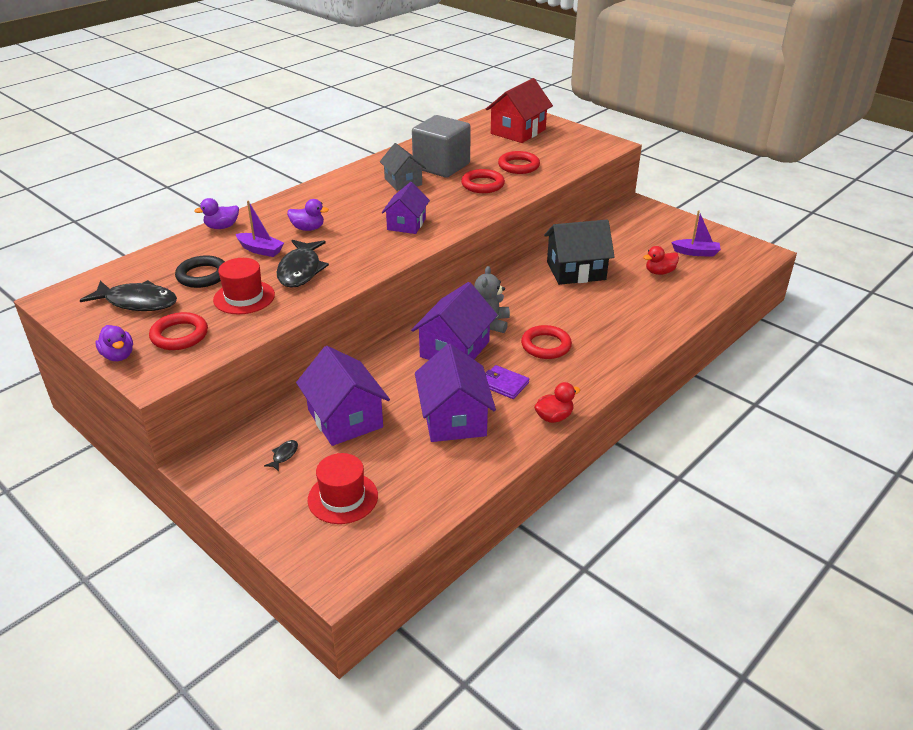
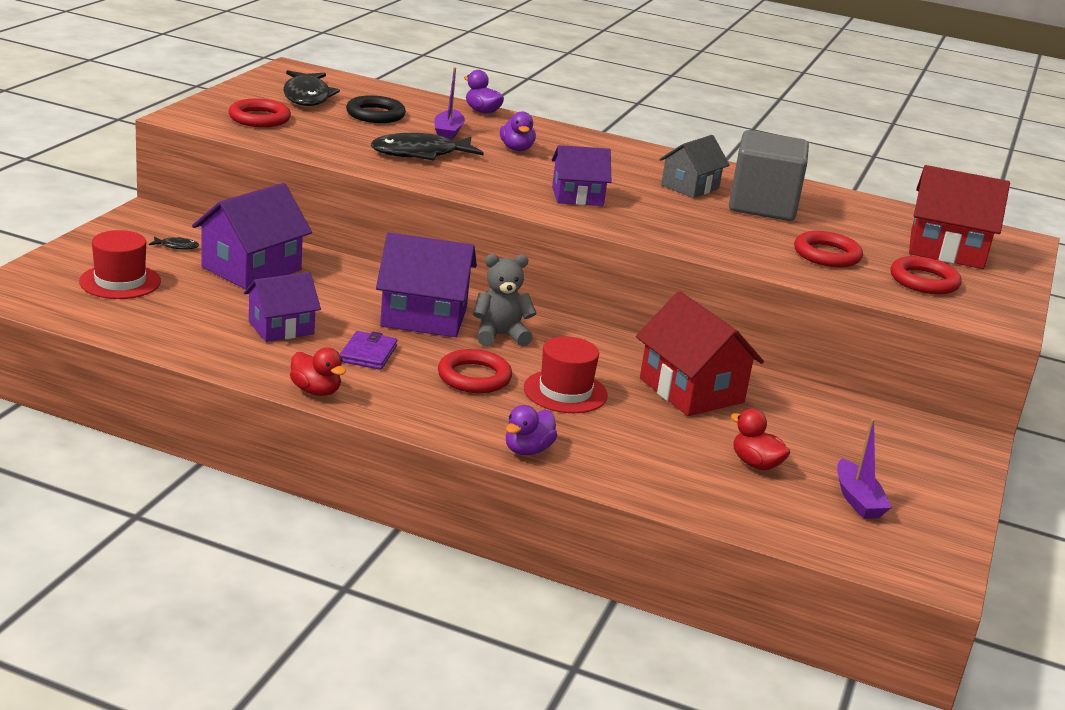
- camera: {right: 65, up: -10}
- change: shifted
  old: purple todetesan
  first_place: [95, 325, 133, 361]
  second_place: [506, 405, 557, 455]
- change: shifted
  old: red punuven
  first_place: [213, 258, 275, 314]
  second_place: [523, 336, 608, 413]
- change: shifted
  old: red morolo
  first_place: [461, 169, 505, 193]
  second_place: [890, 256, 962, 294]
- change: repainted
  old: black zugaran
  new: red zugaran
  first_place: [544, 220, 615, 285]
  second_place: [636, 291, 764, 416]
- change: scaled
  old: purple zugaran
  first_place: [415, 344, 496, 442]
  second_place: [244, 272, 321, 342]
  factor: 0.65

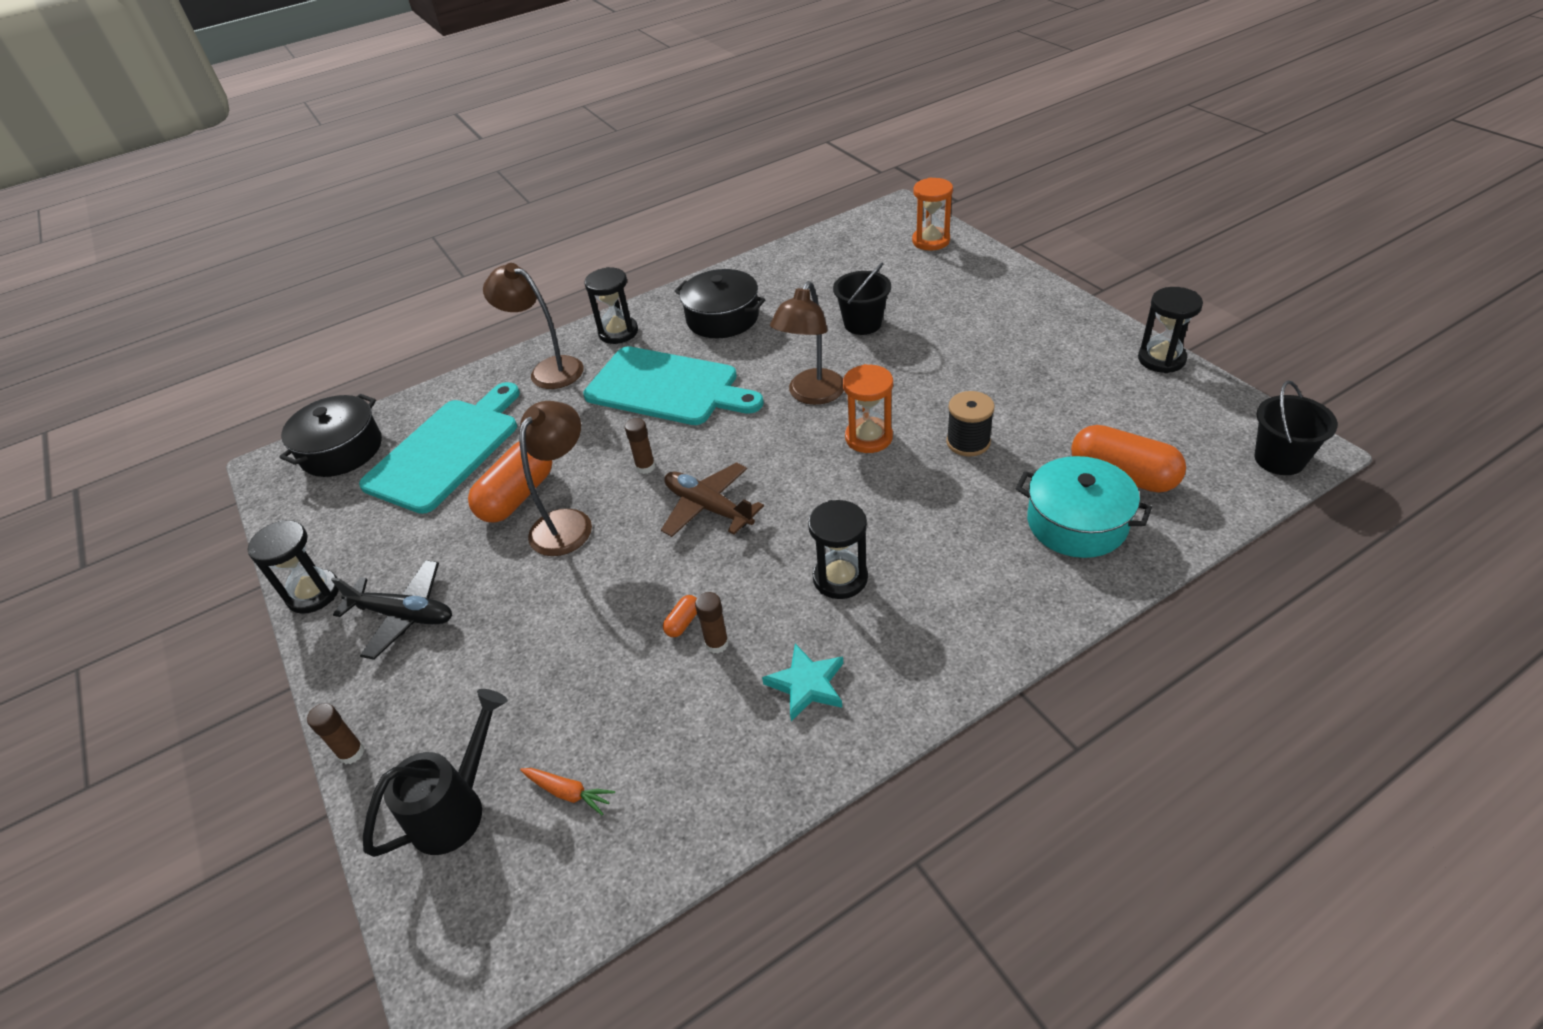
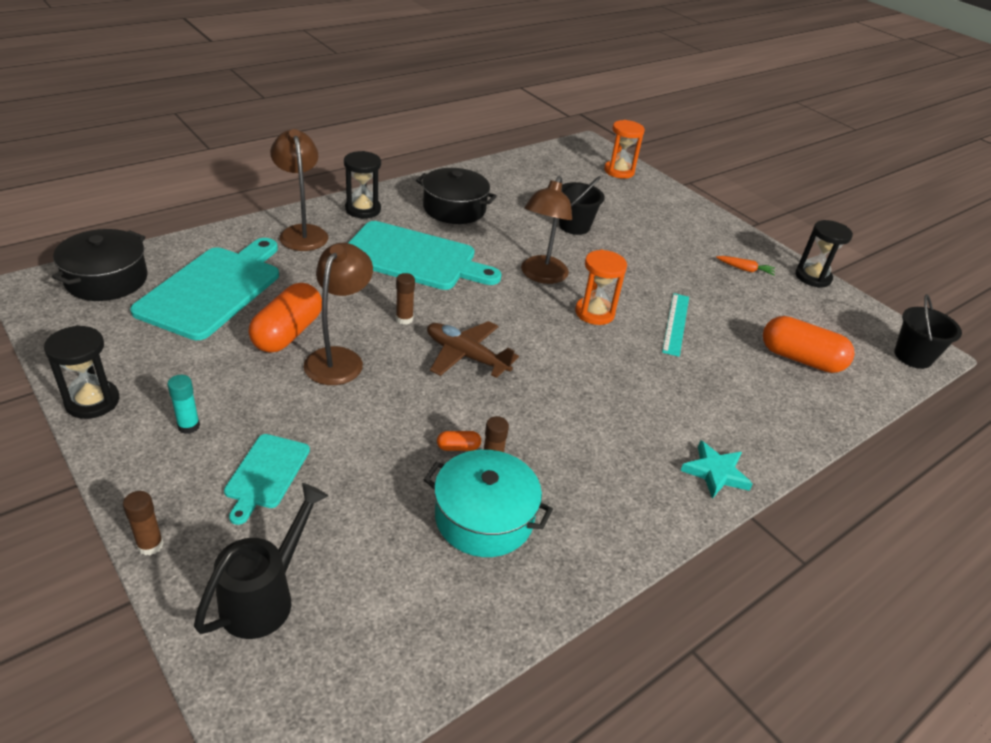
- camera: {right: -15, up: -5}
- change: gone
  old: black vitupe
  first_place: [808, 500, 868, 599]
- change: new
  new: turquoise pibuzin
  second_place: [224, 434, 310, 525]
- change: shifted
  old: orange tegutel
  first_place: [520, 768, 615, 816]
  second_place: [716, 256, 775, 276]
- change: shifted
  old: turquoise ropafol
  first_place: [762, 644, 843, 721]
  second_place: [680, 440, 753, 499]
- change: shifted
  old: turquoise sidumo
  first_place: [1016, 456, 1152, 558]
  second_place: [423, 450, 553, 557]
- change: swapped
  old: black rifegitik
  new: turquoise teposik
  first_place: [331, 560, 452, 660]
  second_place: [167, 375, 200, 434]
- change: swapped
  old: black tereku
  new: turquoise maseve
  first_place: [946, 391, 995, 457]
  second_place: [662, 293, 689, 357]
- change: rotated
  old: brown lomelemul
  first_place: [483, 263, 584, 389]
  second_place: [270, 129, 328, 251]
  degrees: 45
- change: rotated
  old: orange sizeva
  first_place: [663, 595, 697, 637]
  second_place: [437, 431, 481, 451]
  degrees: 60

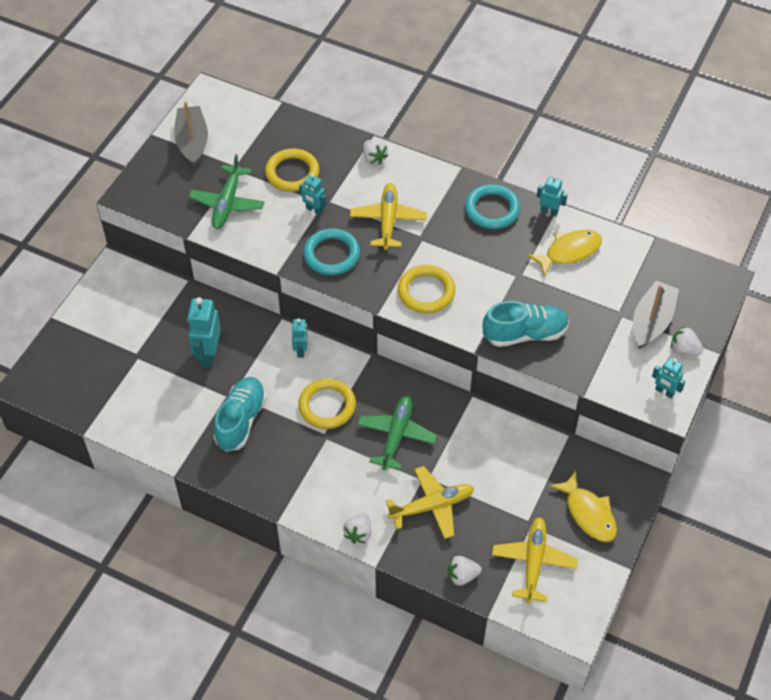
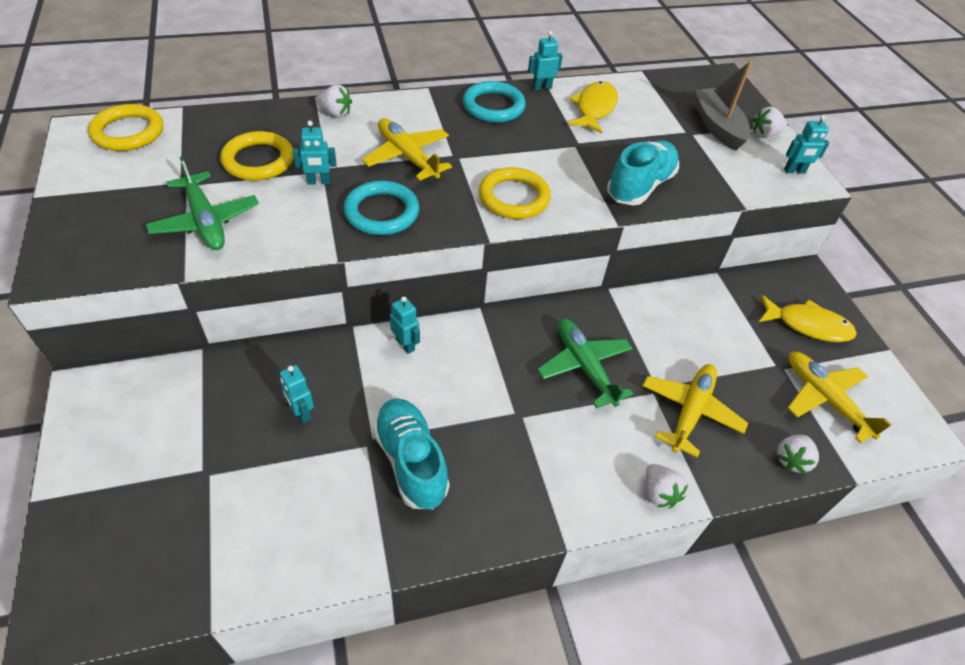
- camera: {right: -45, up: -5}
- change: gone
  old: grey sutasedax
  first_place: [174, 102, 208, 167]
- change: shifted
  old: yellow morolo
  first_place: [298, 378, 356, 429]
  second_place: [88, 104, 163, 151]
- change: scaled
  old: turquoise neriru
  first_place: [187, 297, 221, 367]
  second_place: [280, 365, 314, 423]
  factor: 0.58

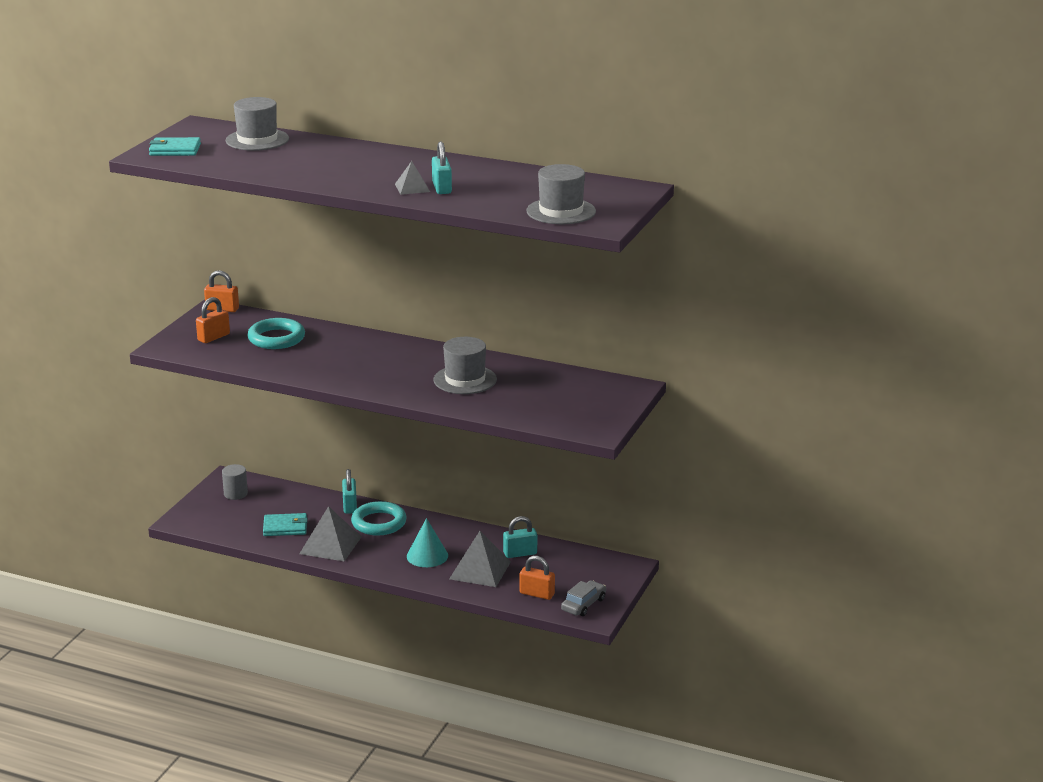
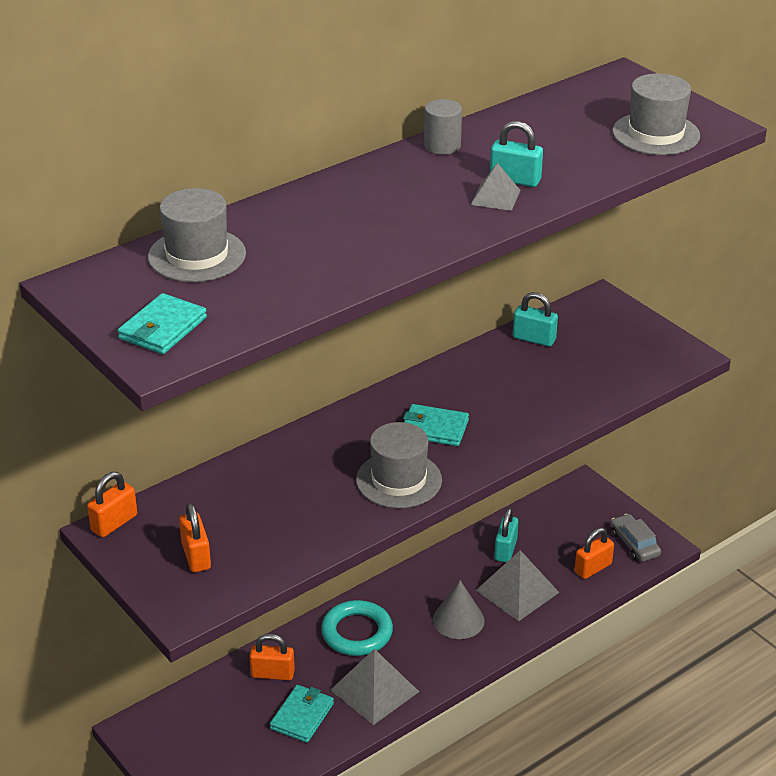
- camera: {right: -60, up: 10}
- change: gone
  old: turquoise morolo
  first_place: [248, 318, 305, 349]
- change: new
  new: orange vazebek
  second_place: [249, 634, 295, 680]
- change: new
  new: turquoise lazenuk
  second_place: [403, 404, 469, 446]
- change: shifted
  old: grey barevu
  first_place: [222, 464, 248, 500]
  second_place: [424, 99, 462, 155]
- change: shifted
  old: turquoise vazebek
  first_place: [342, 469, 357, 514]
  second_place: [513, 292, 558, 347]
- change: shifted
  old: grey punuven
  first_place: [433, 337, 497, 394]
  second_place: [356, 422, 442, 508]
- change: repainted
  old: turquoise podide
  new: grey podide
  first_place: [407, 518, 448, 567]
  second_place: [433, 581, 485, 639]

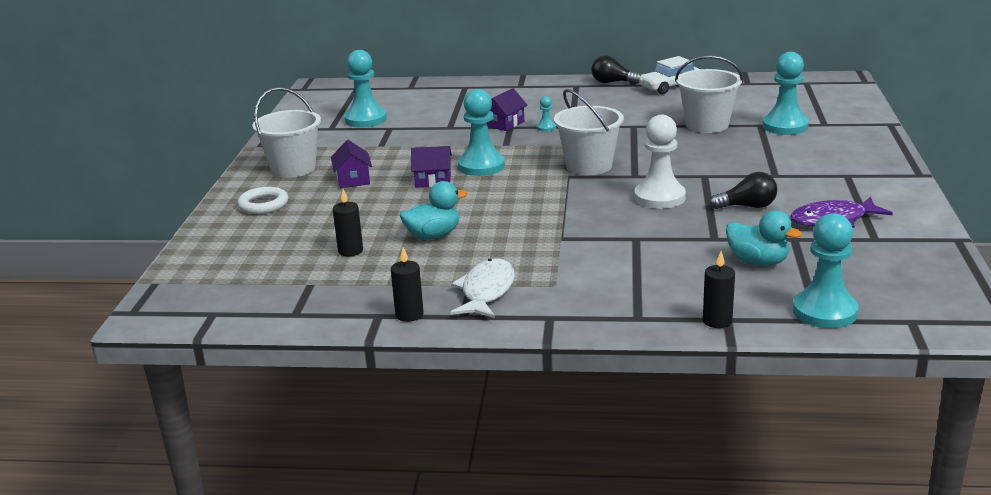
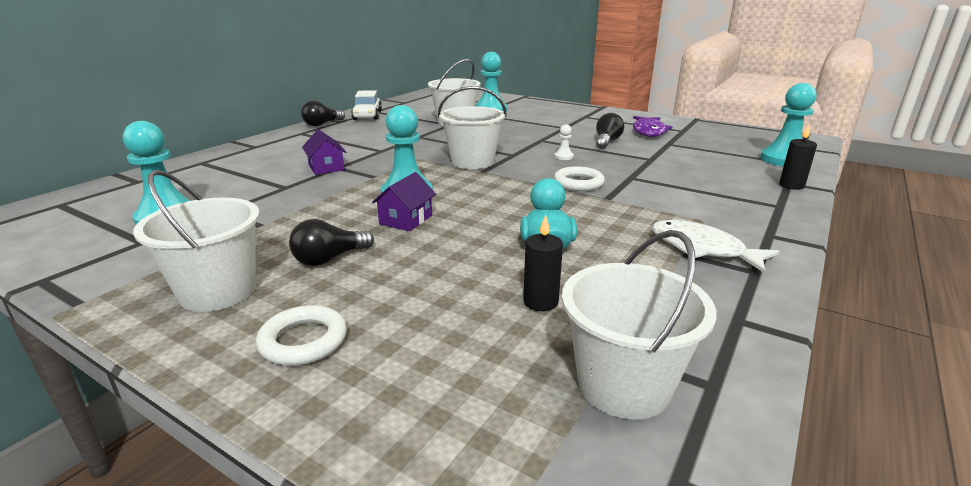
- camera: {right: -65, up: 0}
- change: gone
  old: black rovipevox
  first_place: [391, 247, 424, 322]
- change: gone
  old: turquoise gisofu
  first_place: [537, 96, 556, 132]
- change: gone
  old: turquoise todetesan
  first_place: [726, 210, 802, 266]
- change: new
  new: white morolo
  second_place: [554, 166, 605, 191]
- change: new
  new: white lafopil
  second_place: [562, 230, 717, 420]
- change: swapped
  old: purple zugaran
  new: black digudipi
  first_place: [331, 140, 372, 188]
  second_place: [289, 219, 374, 266]
- change: scaled
  old: white gisofu
  first_place: [634, 115, 686, 209]
  second_place: [554, 124, 574, 160]
  factor: 0.44

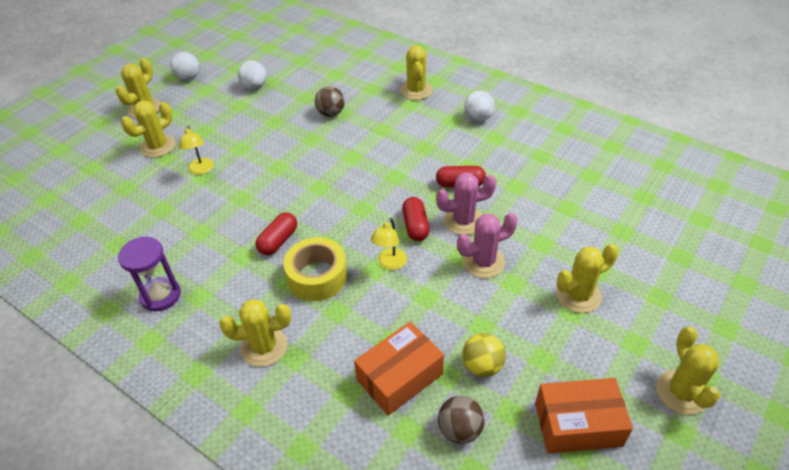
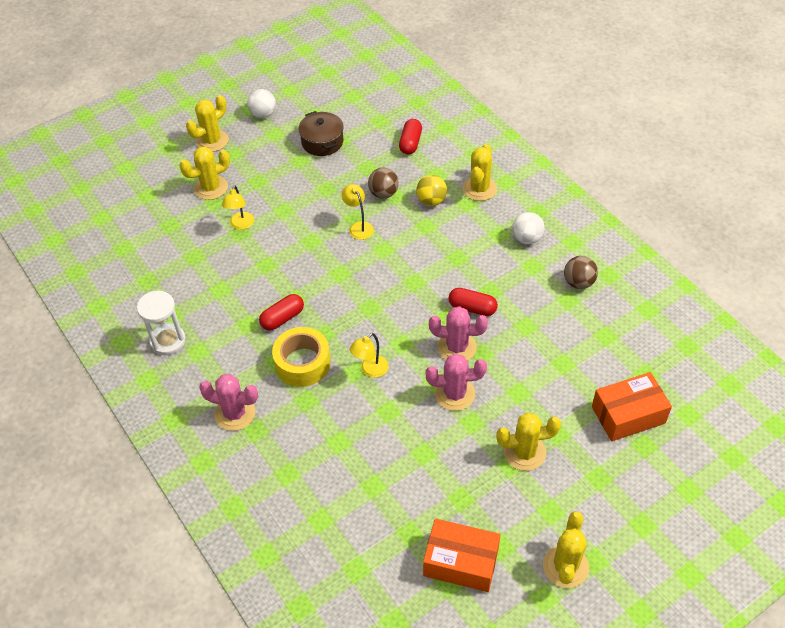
- camera: {right: 20, up: 5}
- change: new
  new: yellow lomelemul
  second_place: [341, 184, 374, 240]
- change: shifted
  old: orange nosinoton
  first_place: [354, 321, 444, 416]
  second_place: [592, 372, 672, 441]
- change: shifted
  old: red sizeva
  first_place: [402, 197, 430, 241]
  second_place: [399, 119, 422, 155]
- change: shifted
  old: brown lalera
  first_place: [438, 396, 485, 444]
  second_place: [564, 256, 598, 289]
- change: shifted
  old: yellow lalera
  first_place: [462, 333, 506, 377]
  second_place: [416, 175, 447, 206]
- change: swapped
  old: white lalera
  new: brown sidumo
  first_place: [238, 61, 267, 90]
  second_place: [298, 111, 344, 156]
- change: repainted
  old: purple vitupe
  new: white vitupe
  first_place: [118, 237, 181, 311]
  second_place: [137, 291, 186, 355]
- change: repainted
  old: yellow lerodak
  new: pink lerodak
  first_place: [220, 299, 291, 367]
  second_place: [199, 374, 258, 431]

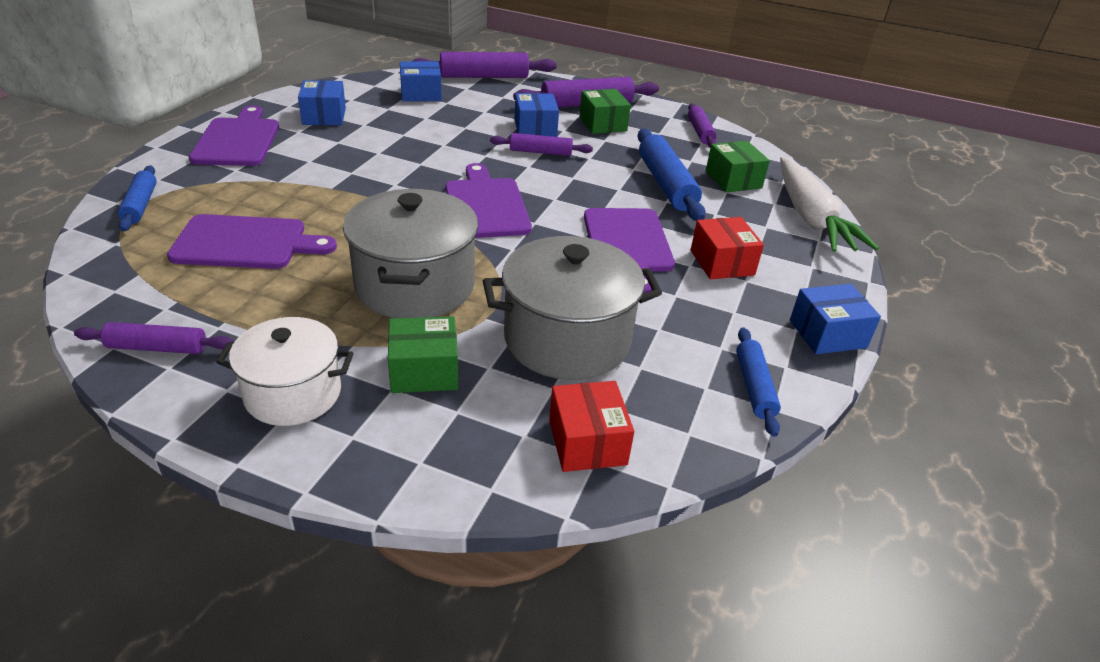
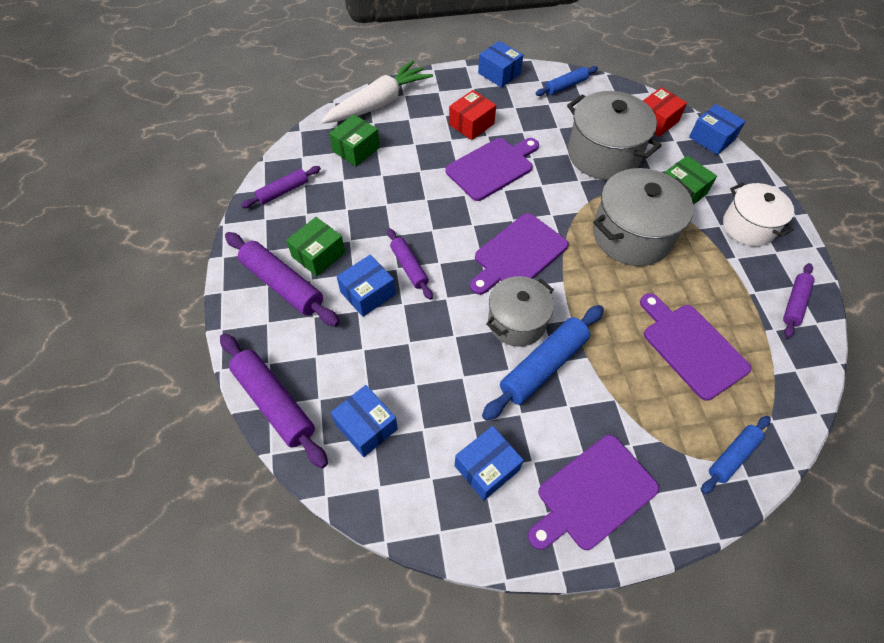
- camera: {right: -120, up: 20}
- change: new
  new: grey sidumo
  second_place: [486, 276, 554, 347]
- change: new
  new: blue nosinoton
  second_place: [689, 104, 746, 155]
- change: shifted
  old: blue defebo
  first_place: [637, 128, 706, 221]
  second_place: [482, 305, 604, 421]
- change: rotated
  old: purple defebo
  first_place: [74, 322, 233, 354]
  second_place: [783, 263, 815, 338]
  degrees: 60

